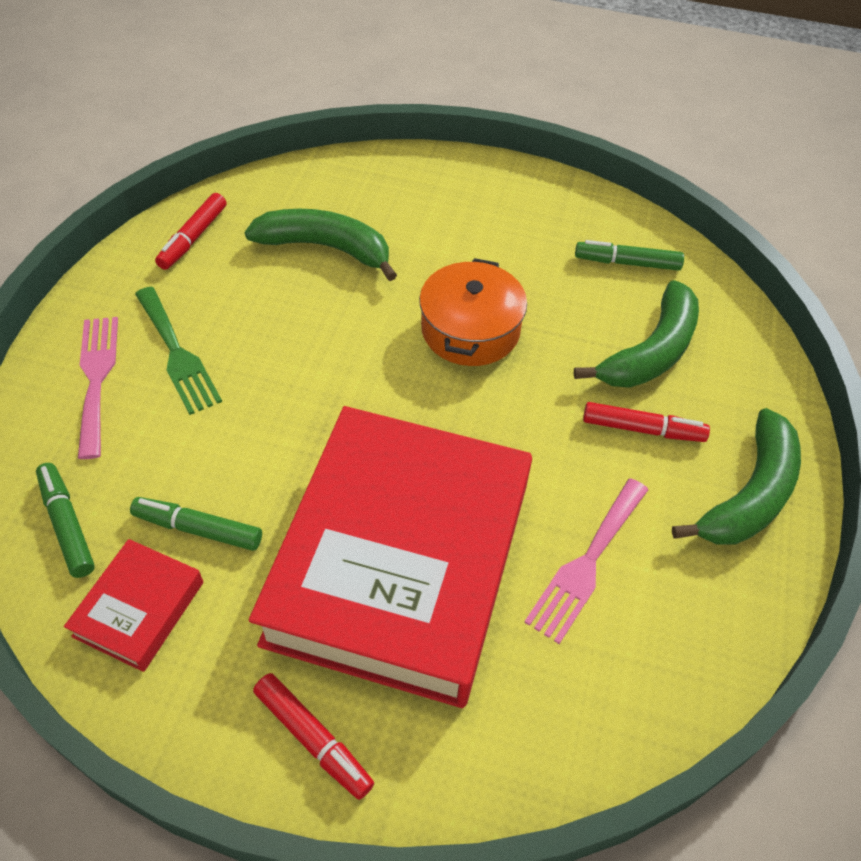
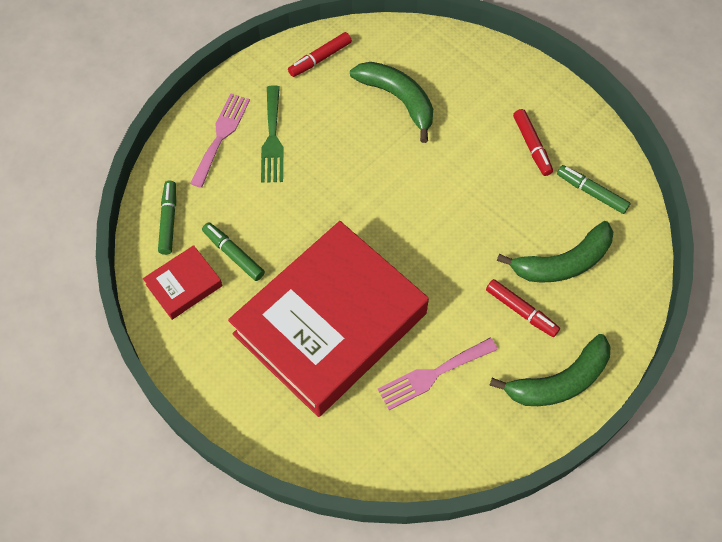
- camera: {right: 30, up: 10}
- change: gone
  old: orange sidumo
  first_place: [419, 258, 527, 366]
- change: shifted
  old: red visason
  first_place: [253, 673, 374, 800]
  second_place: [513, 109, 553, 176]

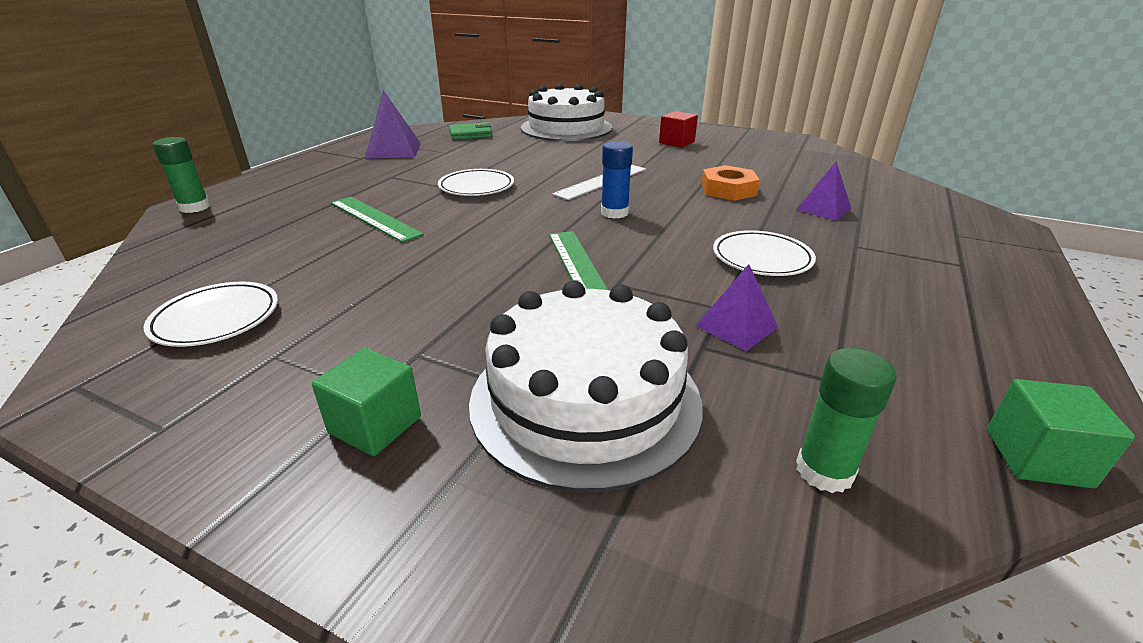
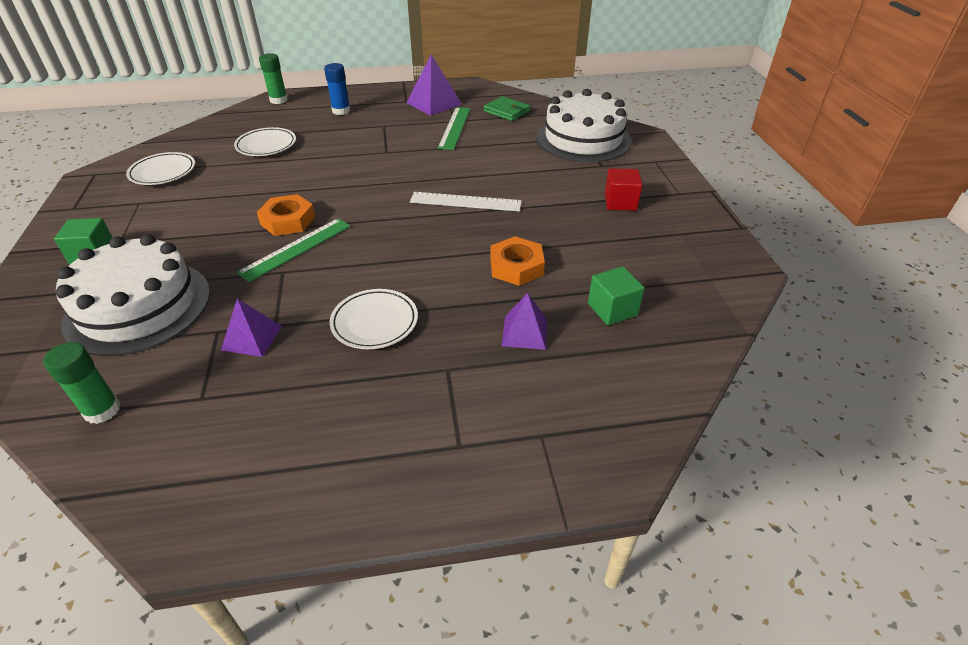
- camera: {right: 55, up: 10}
- change: new
  new: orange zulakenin
  second_place: [257, 194, 315, 236]
- change: shifted
  old: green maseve
  first_place: [331, 197, 424, 243]
  second_place: [438, 107, 470, 150]
- change: shifted
  old: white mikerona
  first_place: [438, 169, 514, 196]
  second_place: [234, 127, 296, 156]
- change: shifted
  old: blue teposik
  first_place: [601, 141, 633, 219]
  second_place: [324, 63, 350, 115]
- change: shifted
  old: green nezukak
  first_place: [987, 379, 1135, 488]
  second_place: [588, 266, 645, 325]

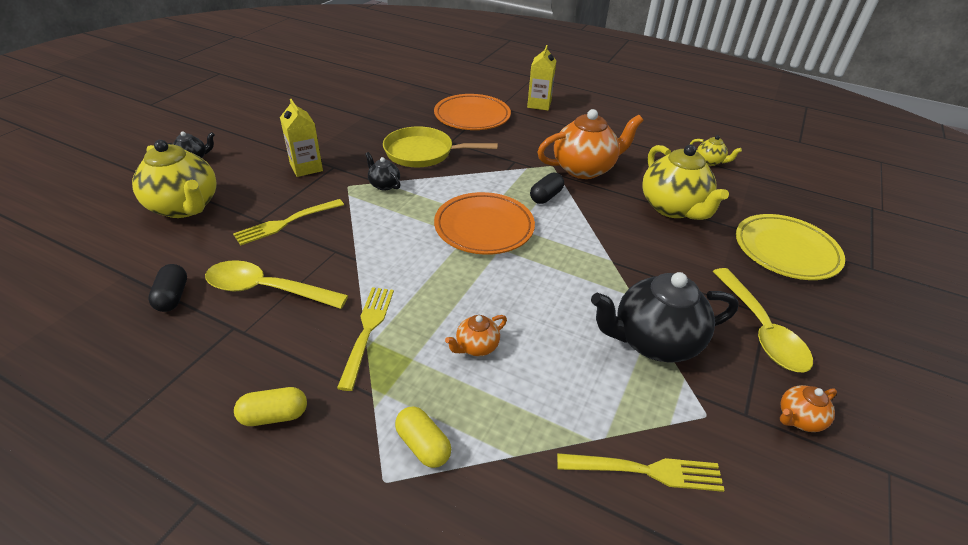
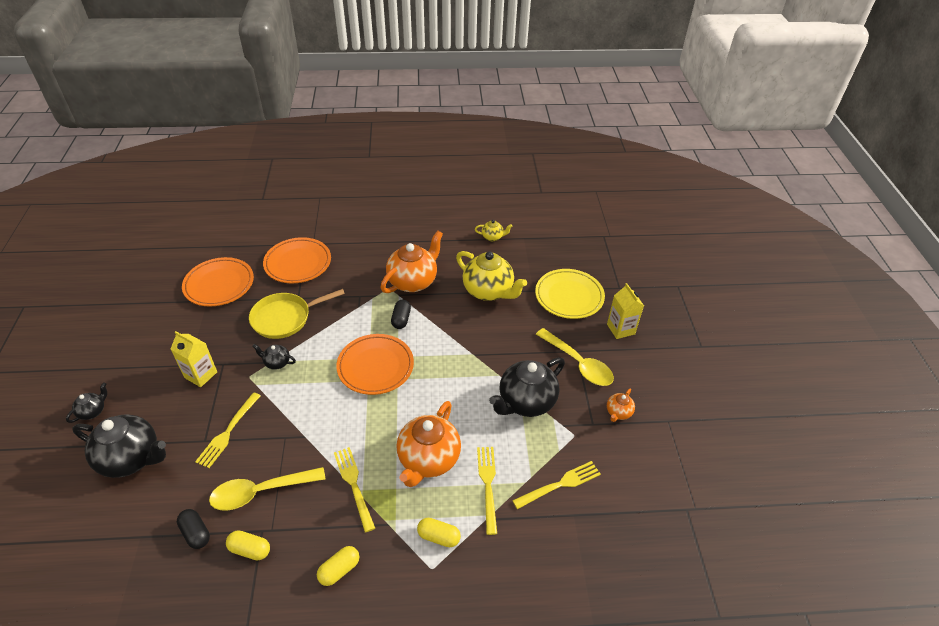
- camera: {right: -30, up: 5}
- change: new
  new: orange mikerona
  second_place: [182, 257, 254, 307]
- change: new
  new: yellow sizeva
  second_place: [226, 530, 270, 560]
- change: new
  new: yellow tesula
  second_place: [477, 447, 497, 535]
- change: shifted
  old: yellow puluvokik
  first_place: [527, 45, 556, 110]
  second_place: [607, 283, 644, 339]
- change: repainted
  old: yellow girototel
  new: black girototel
  first_place: [132, 140, 217, 218]
  second_place: [72, 414, 166, 478]
- change: scaled
  old: orange girototel
  first_place: [445, 315, 507, 356]
  second_place: [397, 401, 461, 487]
  factor: 2.13

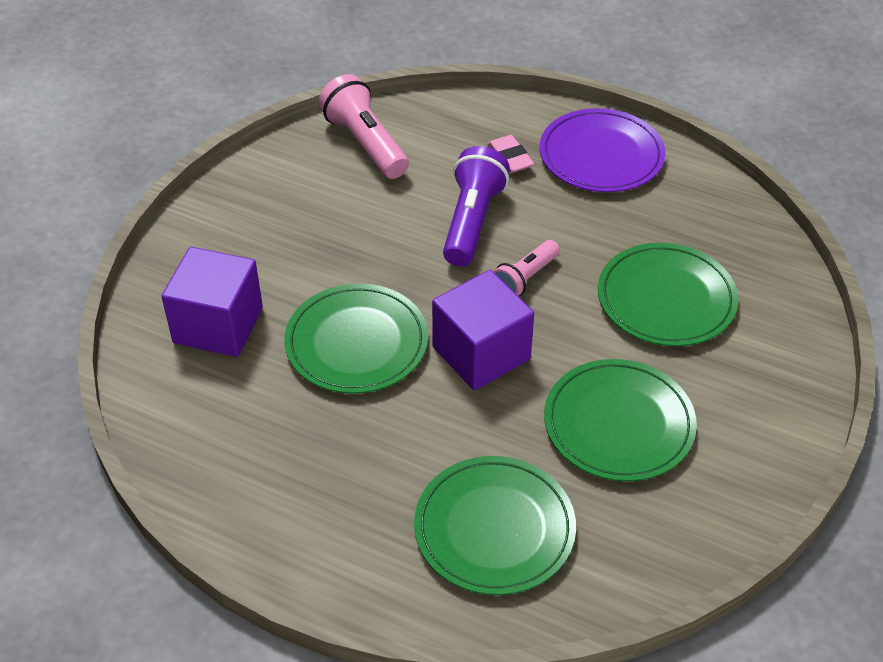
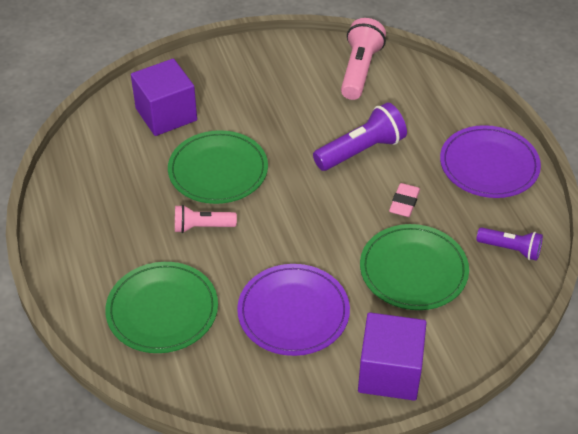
- camera: {right: 45, up: 0}
- change: new
  new: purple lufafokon
  second_place: [476, 227, 543, 261]
- change: shifted
  old: purple nezukak
  first_place: [432, 270, 534, 391]
  second_place: [358, 312, 427, 401]
- change: shifted
  old: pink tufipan
  first_place: [487, 135, 534, 173]
  second_place: [389, 183, 420, 217]
- change: shifted
  old: pink lufafokon
  first_place: [493, 240, 560, 296]
  second_place: [175, 205, 237, 233]
- change: repainted
  old: green mikerona
  new: purple mikerona
  first_place: [544, 359, 697, 481]
  second_place: [237, 264, 350, 356]

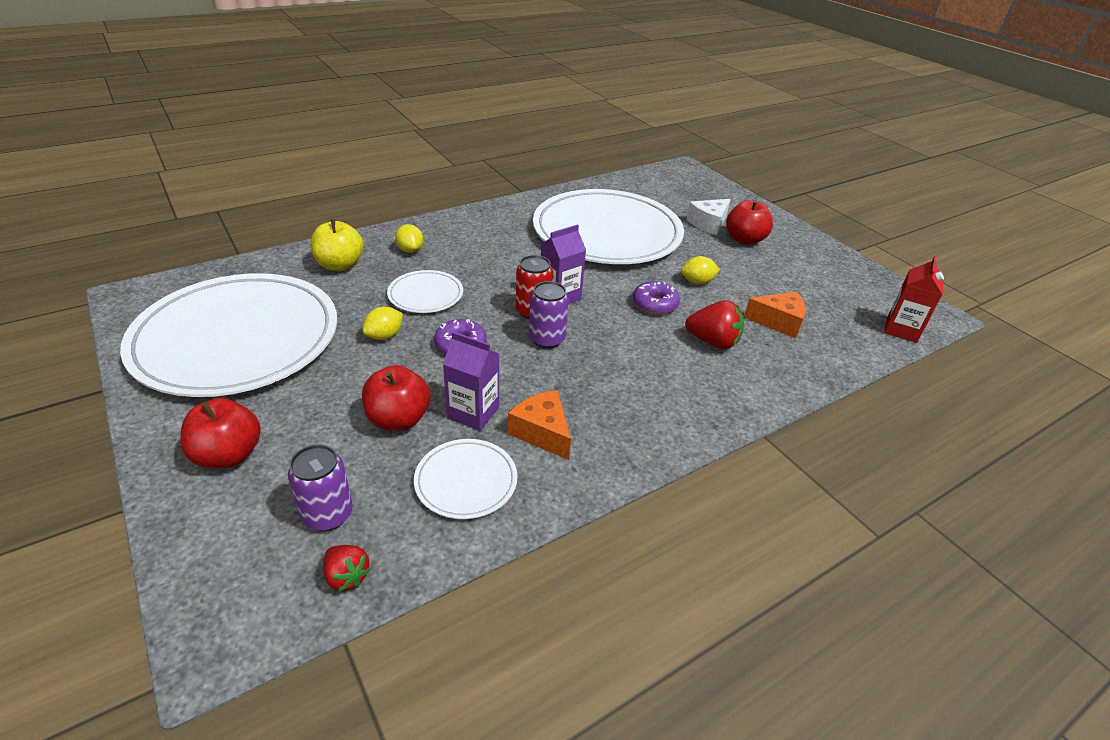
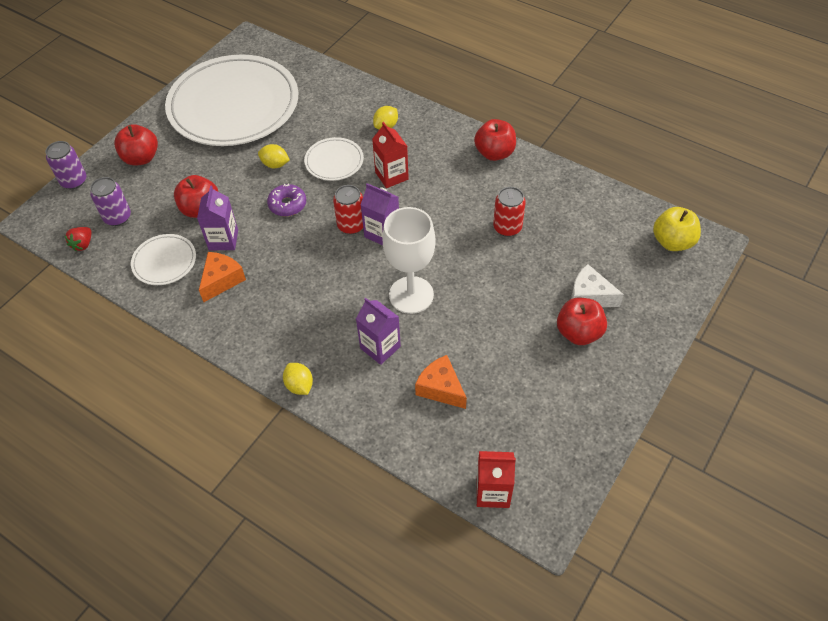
- camera: {right: 70, up: 15}
- change: new
  new: red puluvokik
  second_place: [372, 122, 409, 188]
- change: new
  new: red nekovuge
  second_place: [474, 119, 516, 161]
- change: shifted
  old: yellow nekovuge
  first_place: [310, 219, 363, 271]
  second_place: [653, 207, 701, 251]
- change: shifted
  old: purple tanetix
  first_place: [529, 281, 569, 349]
  second_place: [46, 141, 86, 189]
- change: shifted
  old: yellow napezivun
  first_place: [681, 256, 720, 285]
  second_place: [283, 363, 313, 395]
- change: swapped
  old: white mikerona
  new: red tanetix
  first_place: [533, 189, 684, 264]
  second_place: [493, 187, 526, 237]
- change: swapped
  old: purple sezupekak
  new: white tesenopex
  first_place: [633, 281, 680, 315]
  second_place: [382, 207, 436, 314]
- change: swapped
  old: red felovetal
  new: purple puluvokik
  first_place: [685, 300, 744, 349]
  second_place: [356, 298, 401, 365]
- change: rotated
  old: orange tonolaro
  first_place: [744, 291, 806, 338]
  second_place: [415, 355, 467, 409]
  degrees: 150

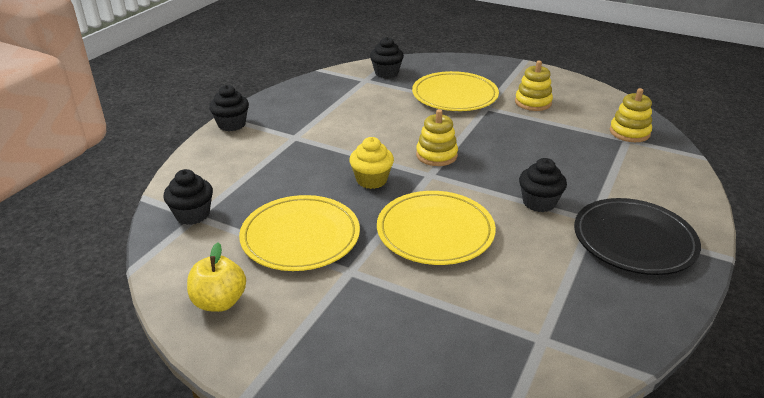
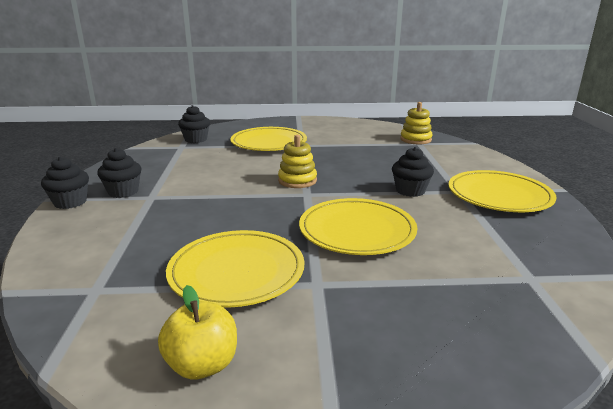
- camera: {right: -30, up: -10}
- change: gone
  old: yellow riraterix
  first_place: [349, 137, 394, 189]
- change: gone
  old: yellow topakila
  first_place: [515, 61, 553, 111]
- change: shifted
  old: black riraterix
  first_place: [163, 169, 213, 225]
  second_place: [97, 148, 141, 198]
- change: repainted
  old: black mikerona
  new: yellow mikerona
  first_place: [574, 198, 701, 275]
  second_place: [449, 170, 556, 212]

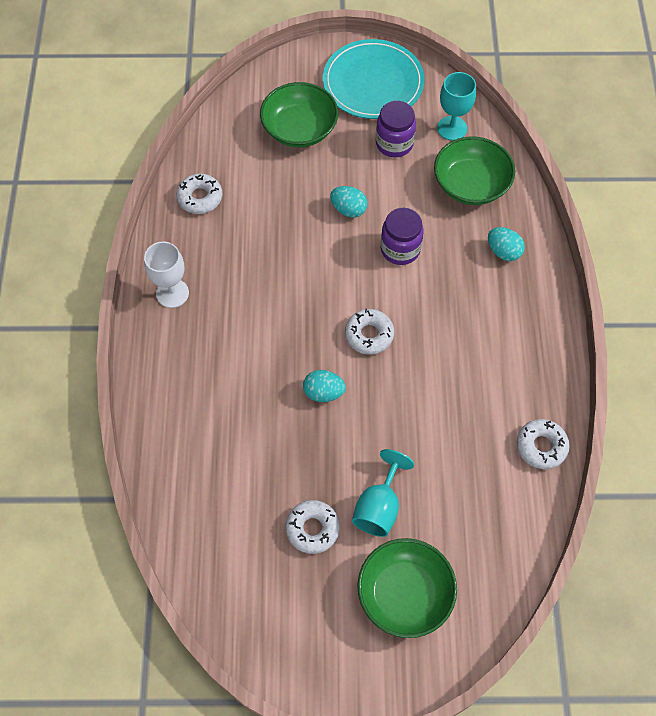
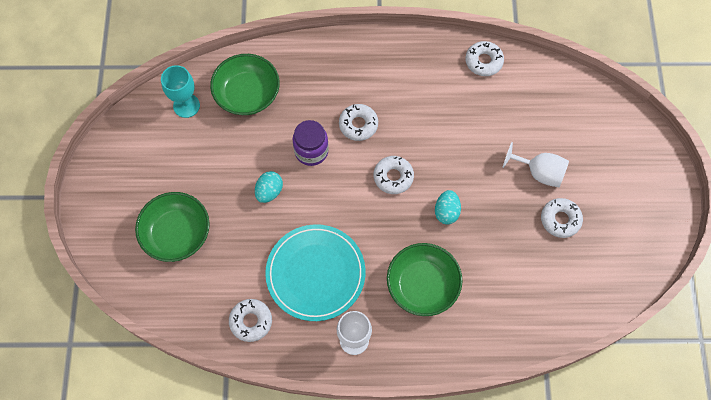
- camera: {right: -90, up: 5}
- change: gone
  old: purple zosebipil
  first_place: [376, 101, 416, 157]
- change: gone
  old: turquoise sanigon
  first_place: [488, 227, 525, 261]
- change: new
  new: white sezupekak
  second_place: [339, 104, 378, 141]
- change: shifted
  old: turquoise mikerona
  first_place: [323, 39, 425, 119]
  second_place: [265, 224, 366, 321]
- change: shifted
  old: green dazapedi
  first_place: [357, 538, 457, 638]
  second_place: [387, 243, 463, 316]
- change: repainted
  old: turquoise tesenopex
  new: white tesenopex
  first_place: [352, 449, 414, 537]
  second_place: [502, 142, 569, 187]

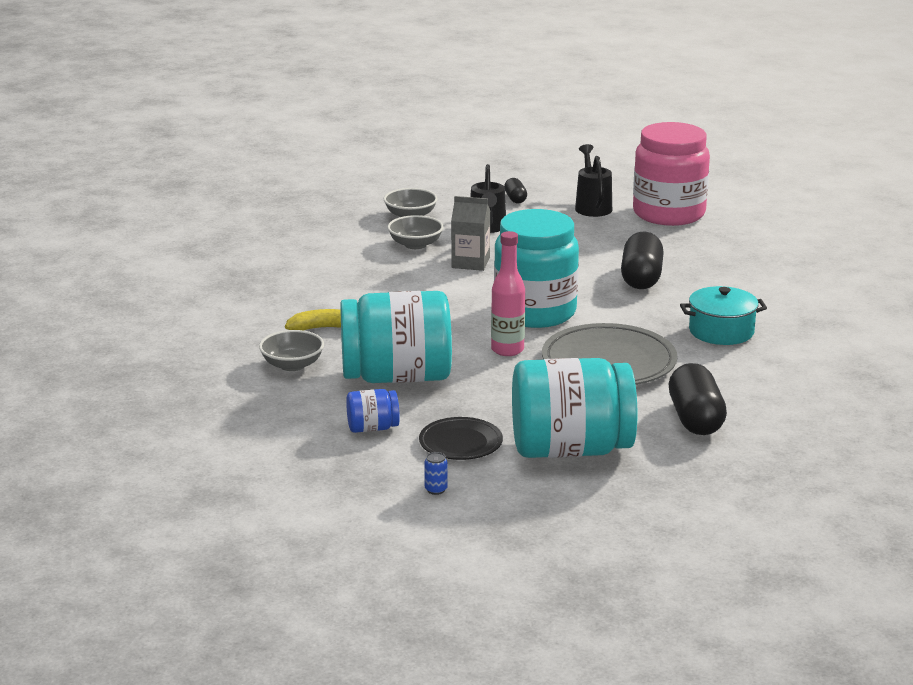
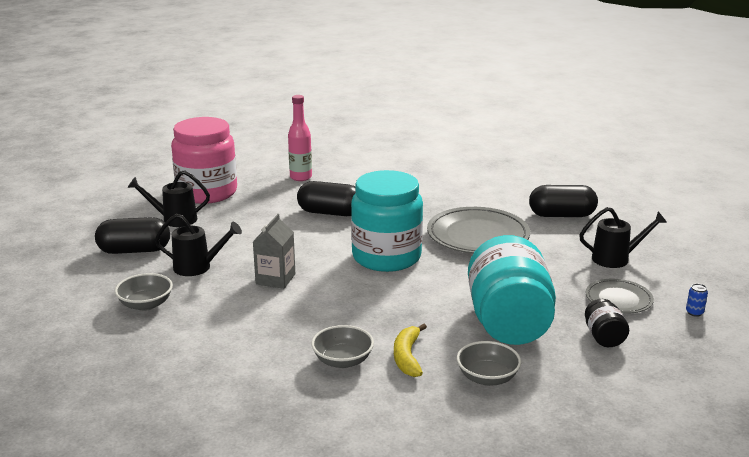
- camera: {right: -85, up: 0}
- change: gone
  old: turquoise sidumo
  first_place: [680, 286, 767, 345]
- change: shifted
  old: grey dazapedi
  first_place: [387, 215, 444, 249]
  second_place: [311, 325, 374, 368]
- change: shifted
  old: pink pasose
  first_place: [491, 231, 525, 356]
  second_place: [288, 95, 312, 181]
- change: swapped
  old: turquoise zosebipil
  new: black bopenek
  first_place: [512, 358, 637, 458]
  second_place: [579, 207, 667, 268]
- change: repainted
  old: blue zosebipil
  new: black zosebipil
  first_place: [346, 389, 400, 433]
  second_place: [585, 299, 629, 347]
- change: repainted
  old: black mikerona
  new: grey mikerona
  first_place: [419, 417, 503, 460]
  second_place: [586, 279, 654, 313]
- change: scaled
  old: black sizeva
  first_place: [504, 178, 527, 204]
  second_place: [95, 217, 170, 254]
  factor: 1.95

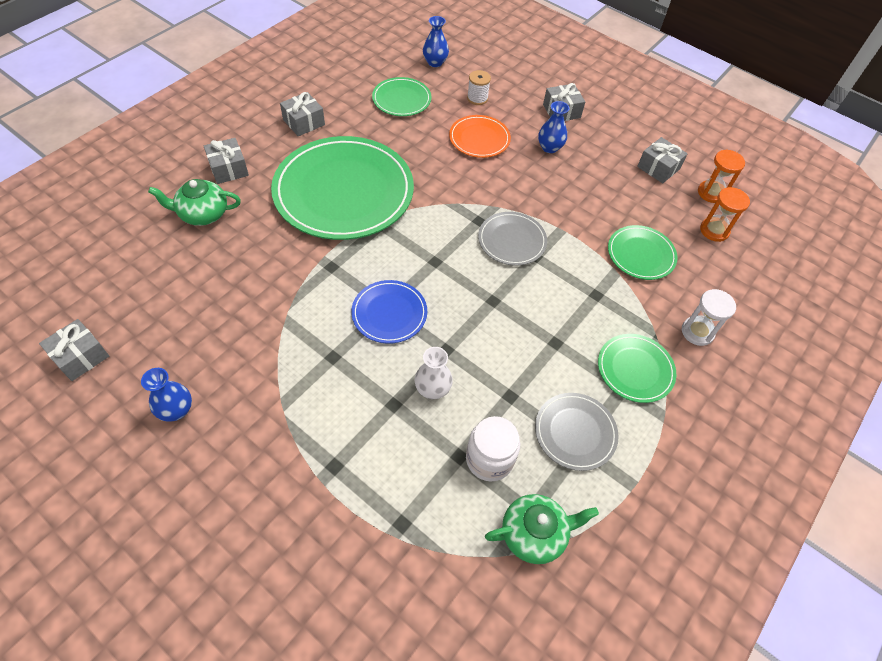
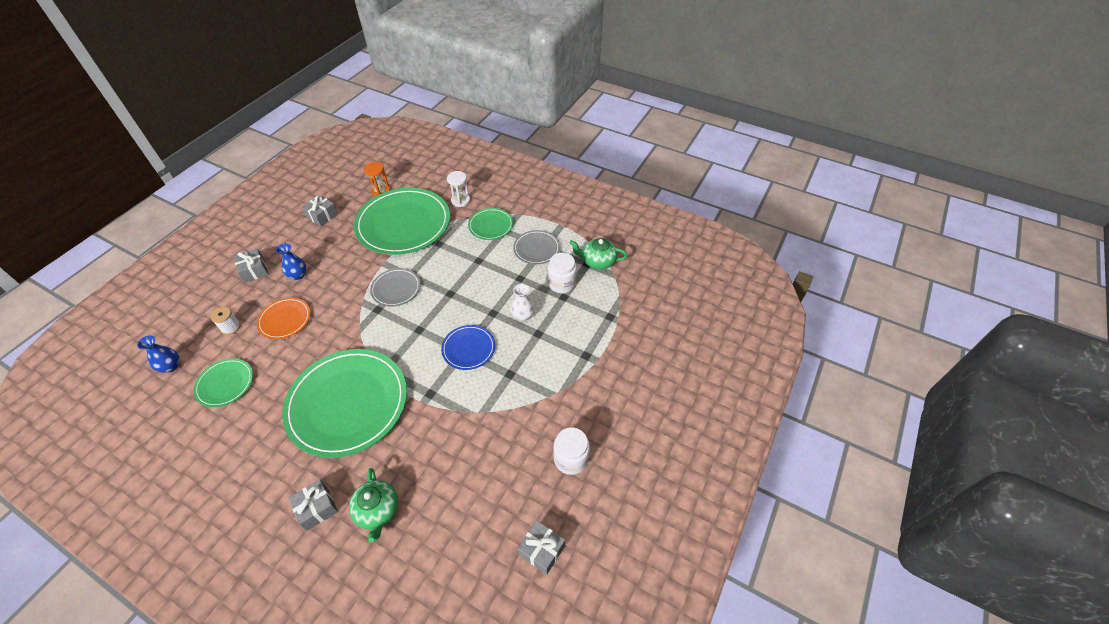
- camera: {right: -95, up: -5}
- change: gone
  old: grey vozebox
  first_place: [280, 92, 325, 136]
- change: gone
  old: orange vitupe
  first_place: [698, 149, 745, 203]
- change: swapped
  old: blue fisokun
  new: white zosebipil
  first_place: [141, 368, 192, 422]
  second_place: [553, 427, 590, 475]
- change: rotated
  old: green girototel
  first_place: [485, 494, 599, 564]
  second_place: [570, 238, 628, 270]
  degrees: -60
- change: scaled
  old: green mikerona
  first_place: [608, 225, 678, 280]
  second_place: [354, 188, 450, 255]
  factor: 2.1

